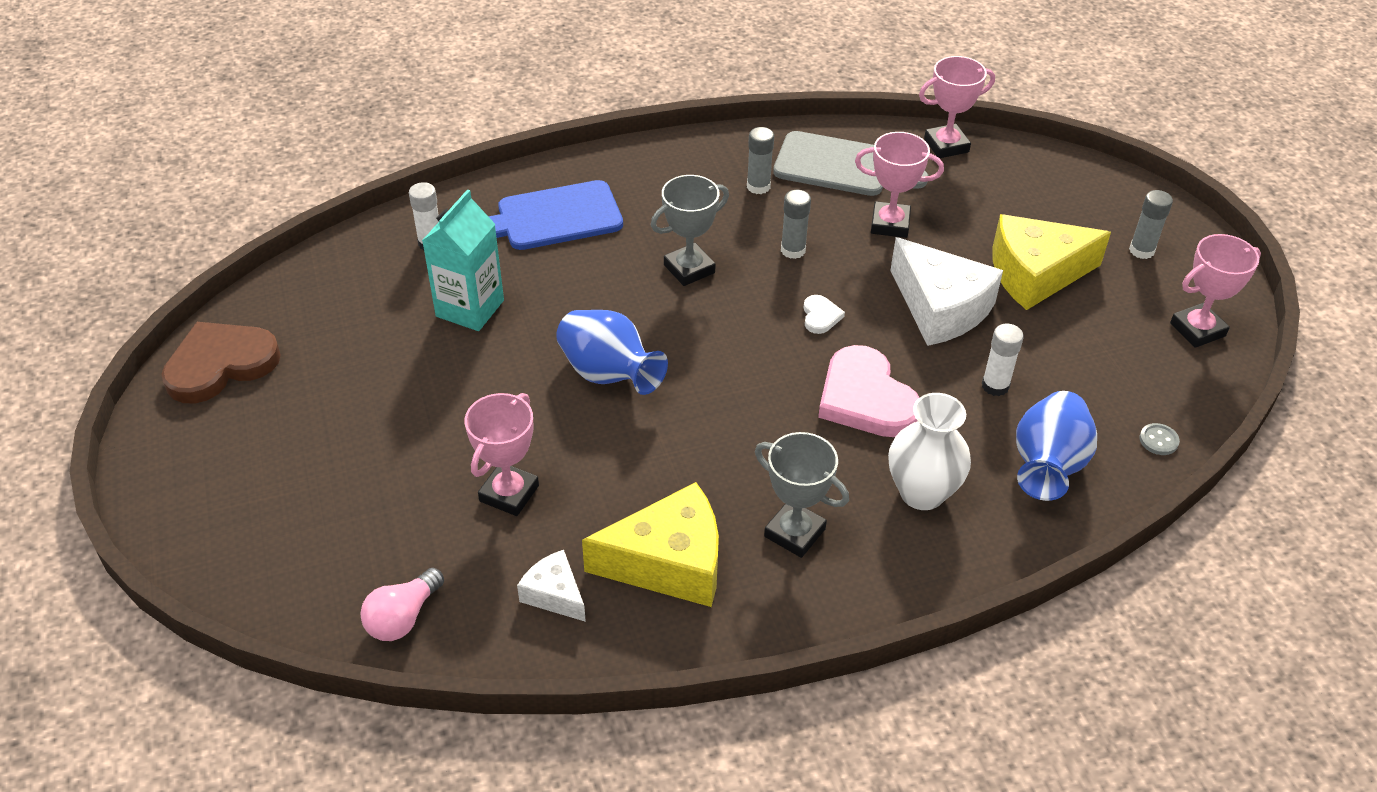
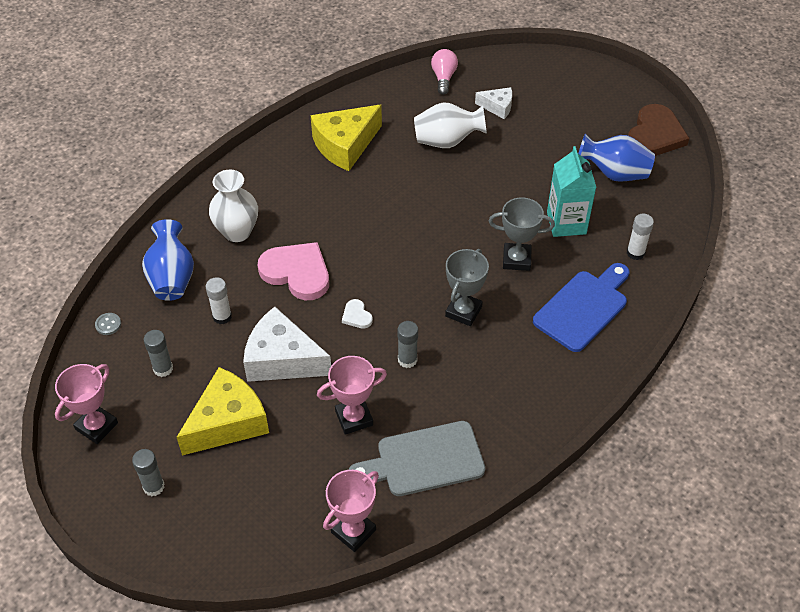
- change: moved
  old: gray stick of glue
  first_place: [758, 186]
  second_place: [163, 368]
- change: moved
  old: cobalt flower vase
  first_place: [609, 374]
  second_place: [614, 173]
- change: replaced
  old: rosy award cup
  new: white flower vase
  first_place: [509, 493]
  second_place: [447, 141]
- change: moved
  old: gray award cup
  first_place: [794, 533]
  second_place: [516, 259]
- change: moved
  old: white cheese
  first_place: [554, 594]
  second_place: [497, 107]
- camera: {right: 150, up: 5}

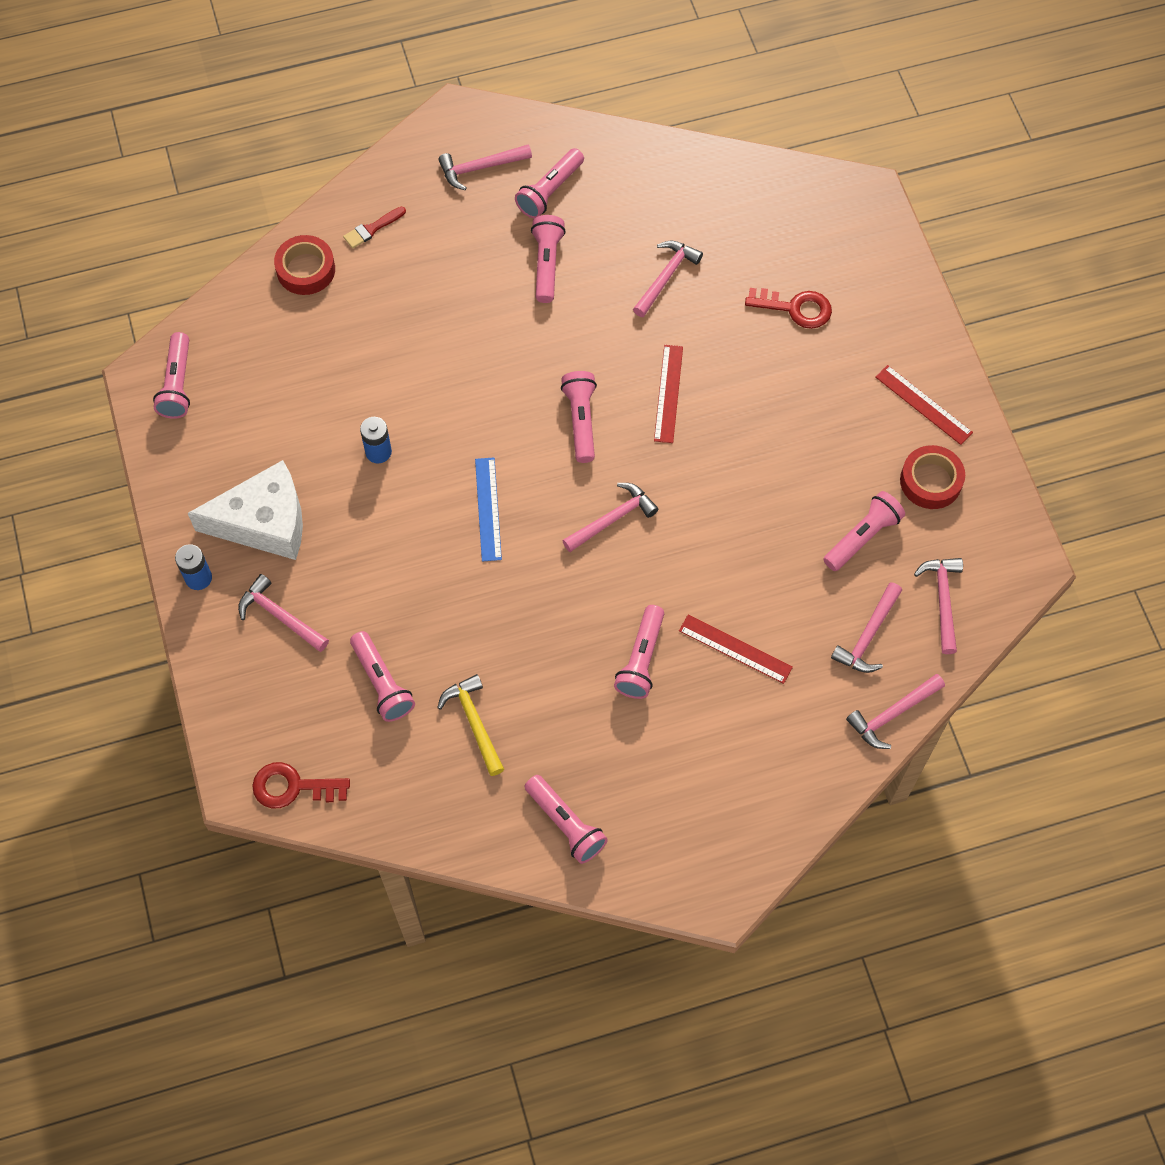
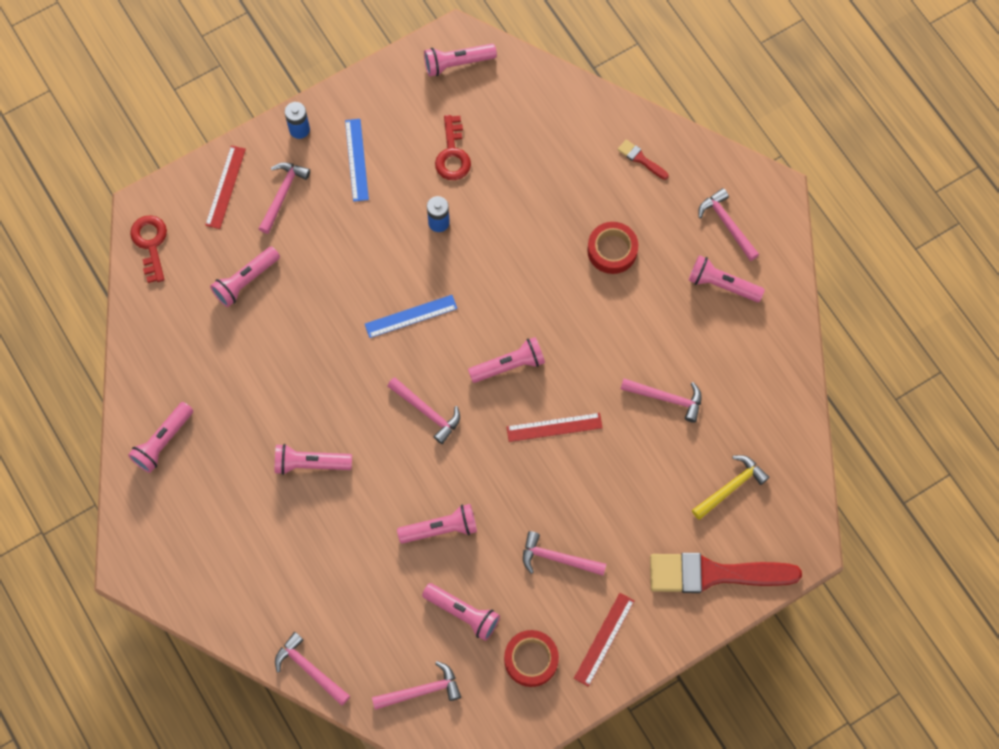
- change: moved
  old: rosy pocket torch
  first_place: [547, 264]
  second_place: [440, 529]
- change: moved
  old: red tape
  first_place: [306, 269]
  second_place: [612, 250]
- change: moved
  old: red door key
  first_place: [796, 308]
  second_place: [452, 154]
- change: replaced
  old: white cheese
  new: cobalt ruler
  first_place: [264, 522]
  second_place: [357, 160]
- change: moved
  old: rosy carpenter's hammer
  first_place: [868, 636]
  second_place: [557, 558]
- change: moved
  old: red ruler
  first_place: [735, 649]
  second_place: [225, 187]
- change: moved
  old: bright yellow carpenter's hammer
  first_place: [474, 722]
  second_place: [731, 487]
- change: added
  new: red brush
  second_place: [714, 574]
- camera: {right: 75, up: 5}

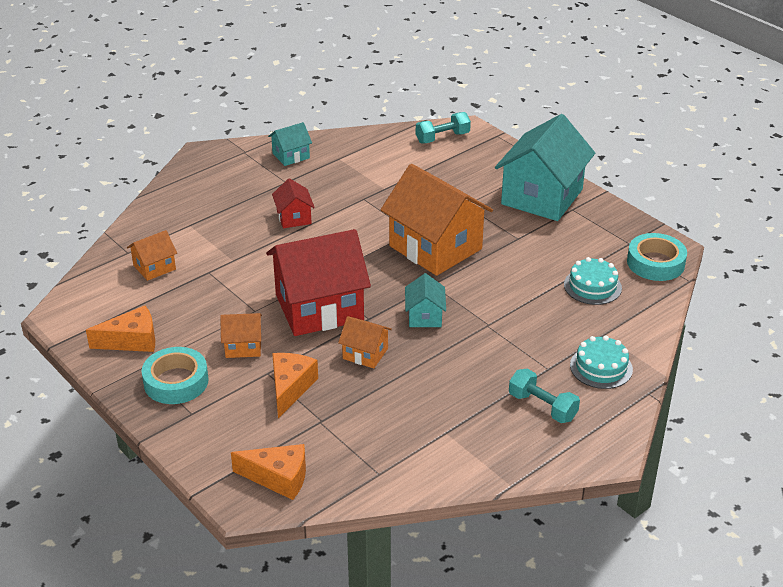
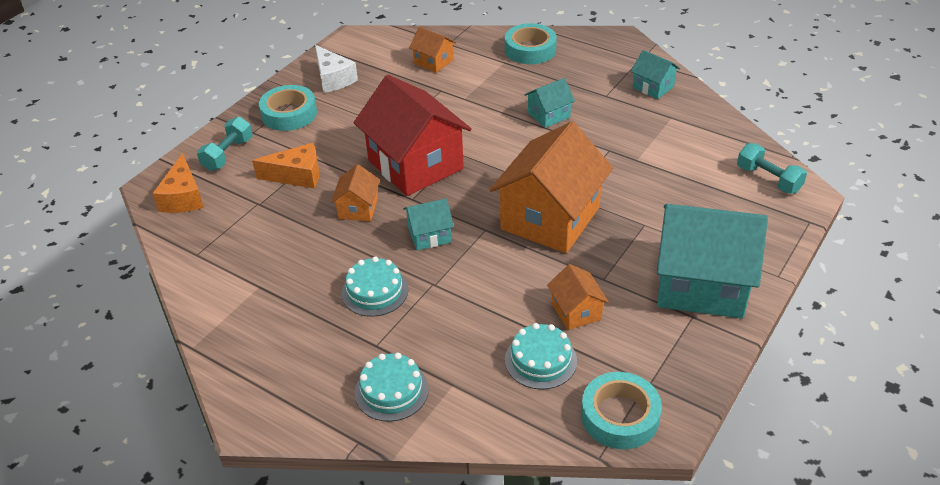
- change: recoloured
  old: red cottage
  new: teal cottage
  first_place: [294, 217]
  second_place: [549, 115]
- change: recoloured
  old: bright orange cheese
  new: white cheese
  first_place: [132, 340]
  second_place: [333, 78]
- change: moved
  old: bright orange cottage
  first_place: [243, 346]
  second_place: [576, 311]
- change: moved
  old: teal free weight
  first_place: [542, 407]
  second_place: [228, 154]
- change: added
  new: teal tape
  second_place: [530, 50]
- change: added
  new: teal layer cake
  second_place: [375, 291]
- camera: {right: 75, up: 5}

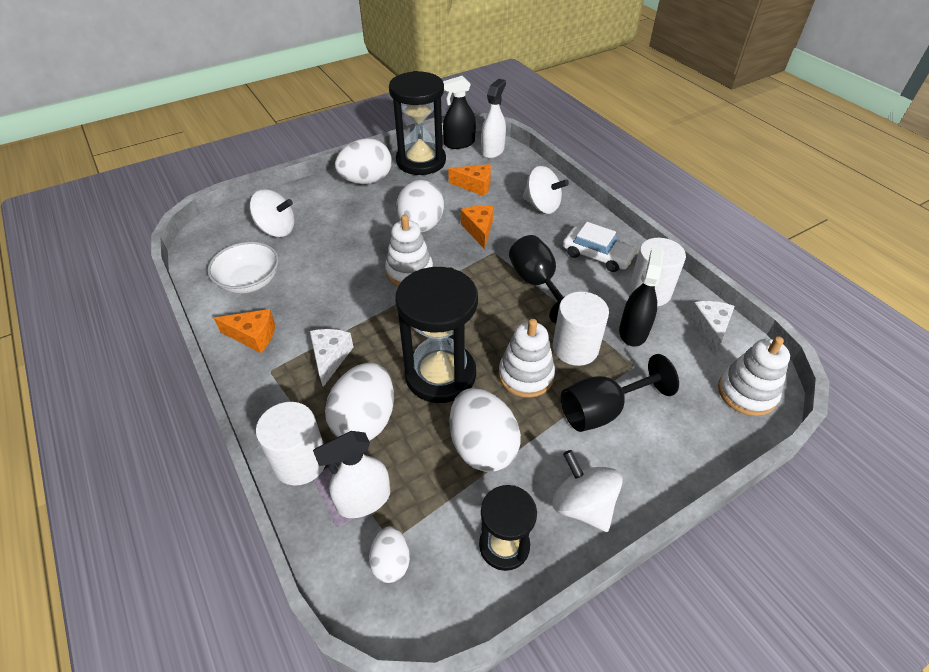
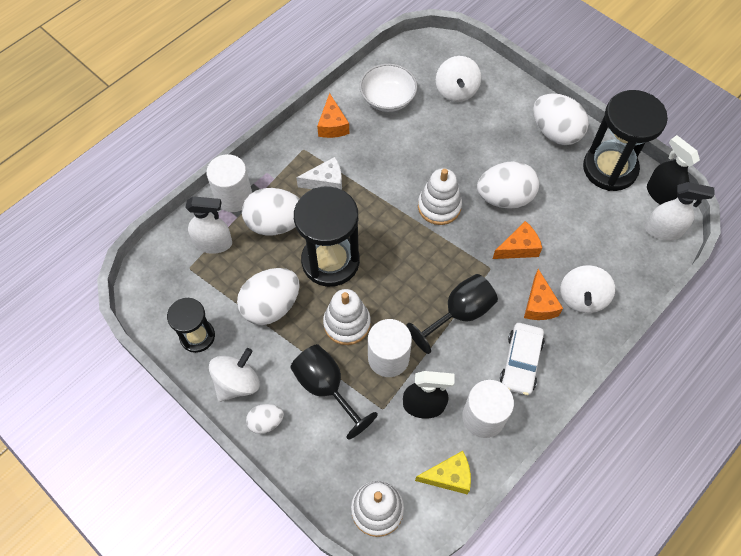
- change: moved
  old: bright orange cheese
  first_place: [475, 186]
  second_place: [539, 304]
- change: recoloured
  old: white cheese
  new: bright yellow cheese
  first_place: [709, 329]
  second_place: [449, 476]
- change: turned
  old: white sprayer
  first_place: [364, 500]
  second_place: [213, 243]
  degrees: 135
- change: moved
  old: white toy egg
  first_place: [391, 562]
  second_place: [266, 422]
- camera: {right: 75, up: 15}

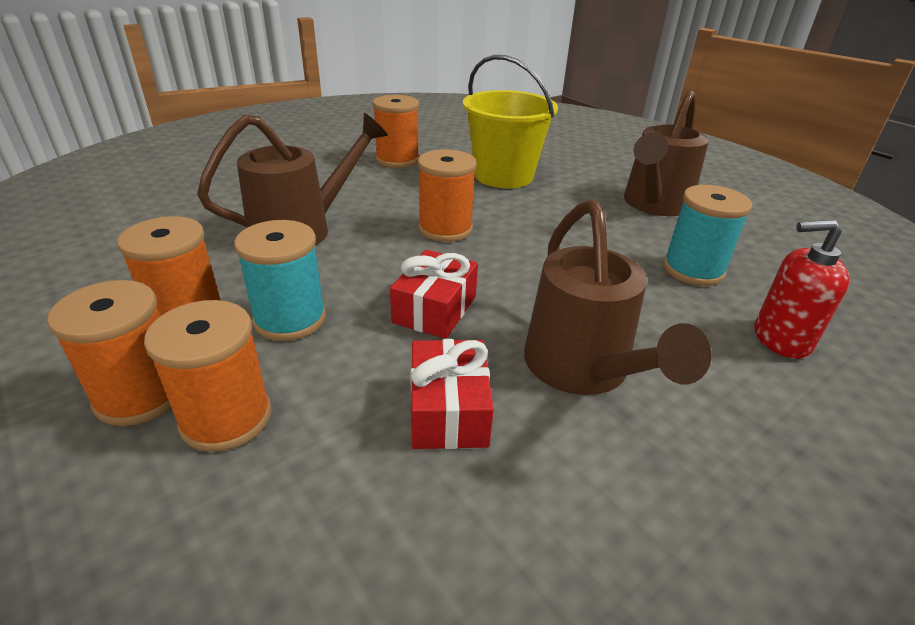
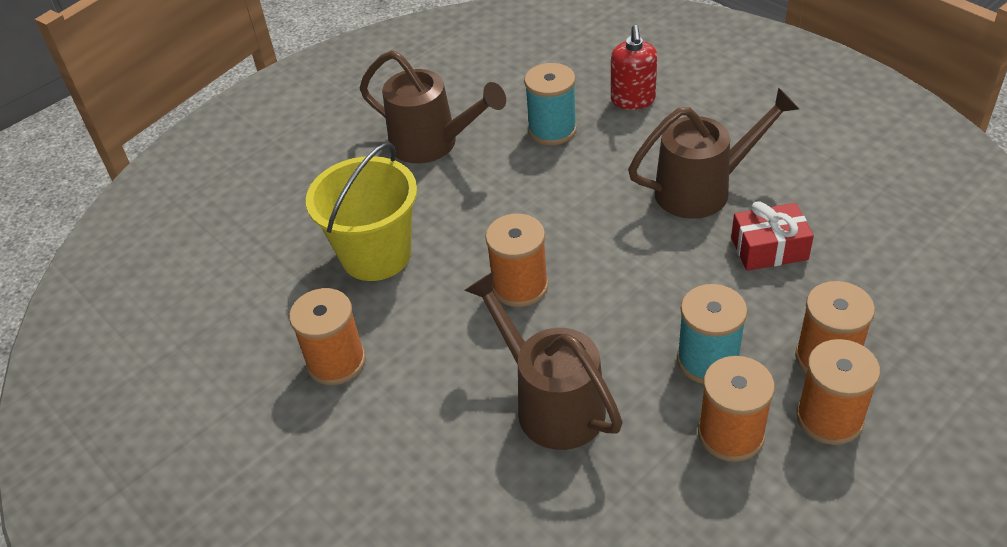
- change: removed
  old: red present
  first_place: [435, 309]
- camera: {right: -90, up: 10}

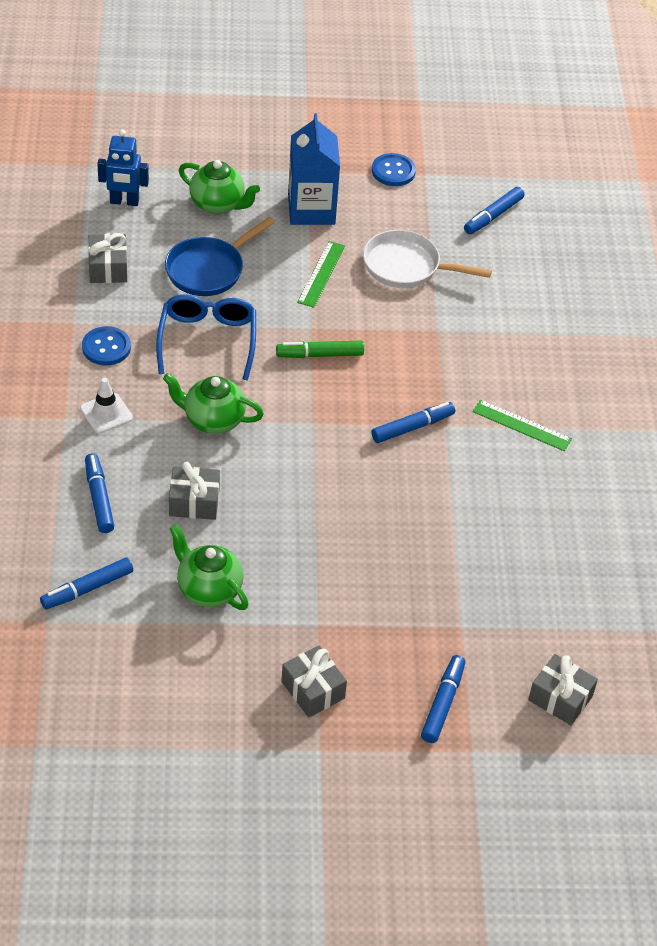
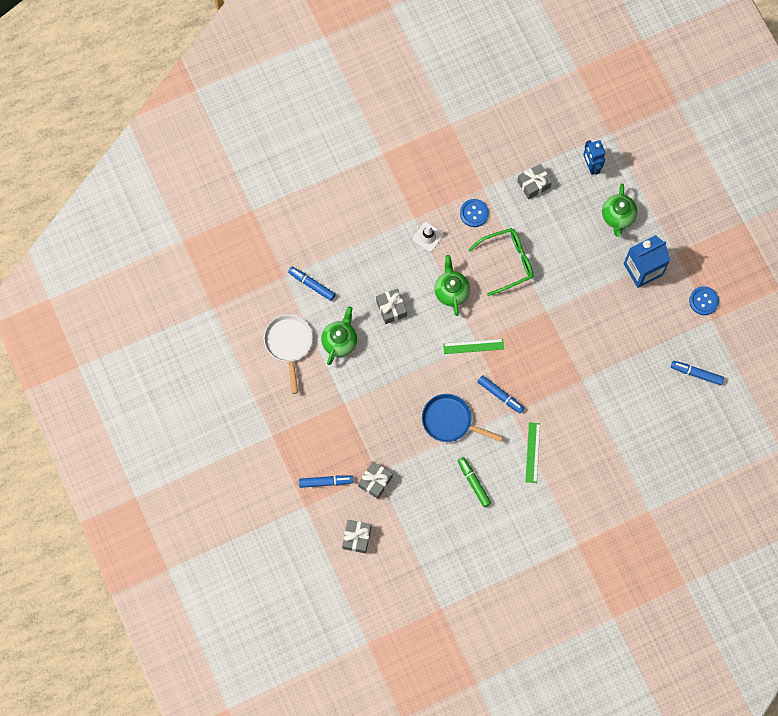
- change: moved
  old: cobalt pan
  first_place: [208, 270]
  second_place: [450, 421]
- change: moved
  old: white pan
  first_place: [406, 266]
  second_place: [289, 344]
- change: moved
  old: green ruler
  first_place: [321, 274]
  second_place: [473, 346]
- change: recoloured
  old: cobalt eyeglasses
  new: green eyeglasses
  first_place: [207, 340]
  second_place: [507, 262]
- change: moved
  old: green marker
  first_place: [320, 355]
  second_place: [474, 483]
- change: removed
  old: cobalt marker
  first_place: [99, 498]
- change: moved
  old: gray present
  first_place: [313, 690]
  second_place: [375, 481]
- camera: {right: 70, up: 25}

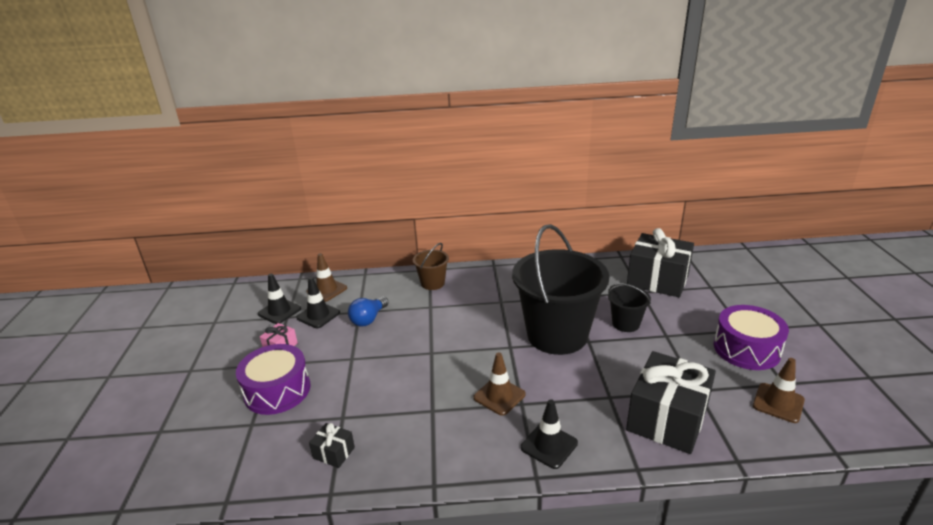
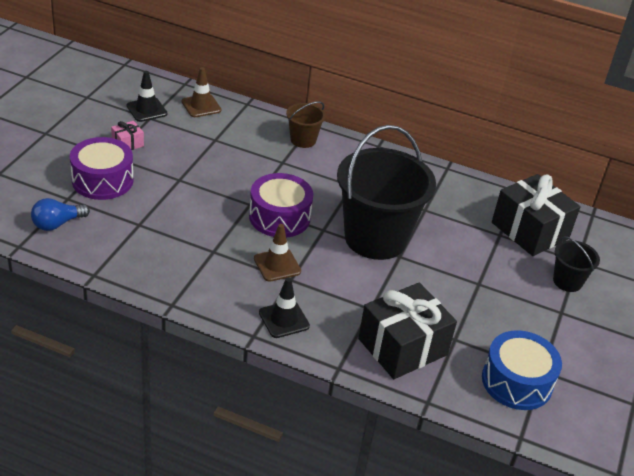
- change: removed
  old: ebony safety cone
  first_place: [318, 315]
- change: moved
  old: ebony pail
  first_place: [626, 324]
  second_place: [567, 281]
- change: moved
  old: cobalt light bulb
  first_place: [368, 319]
  second_place: [57, 224]
- change: moved
  old: purple drum
  first_place: [746, 349]
  second_place: [279, 217]
- change: replaced
  old: russet safety cone
  new: cobalt drum
  first_place: [778, 403]
  second_place: [517, 381]
- change: removed
  old: ebony present
  first_place: [334, 453]
- camera: {right: 20, up: 10}

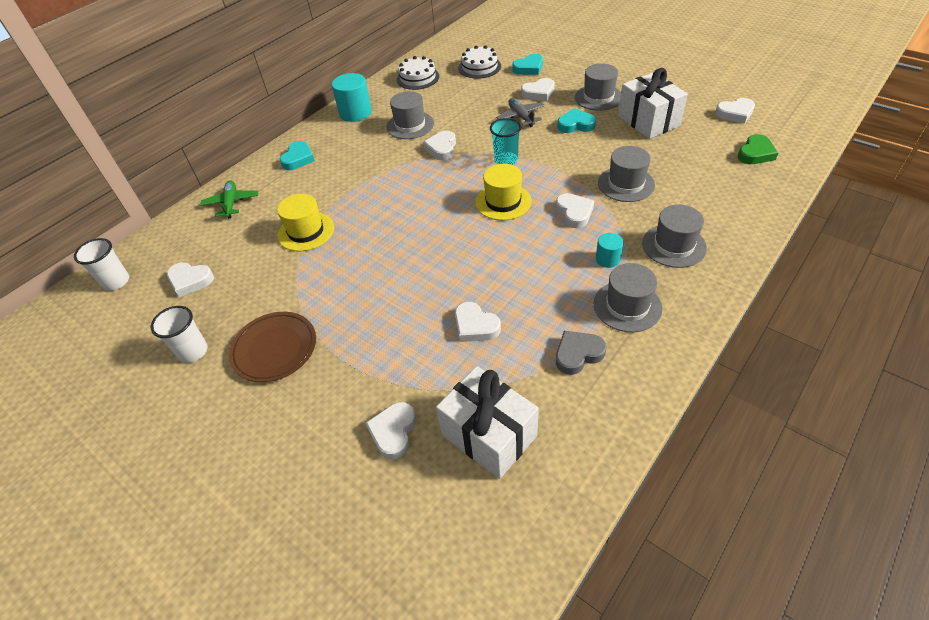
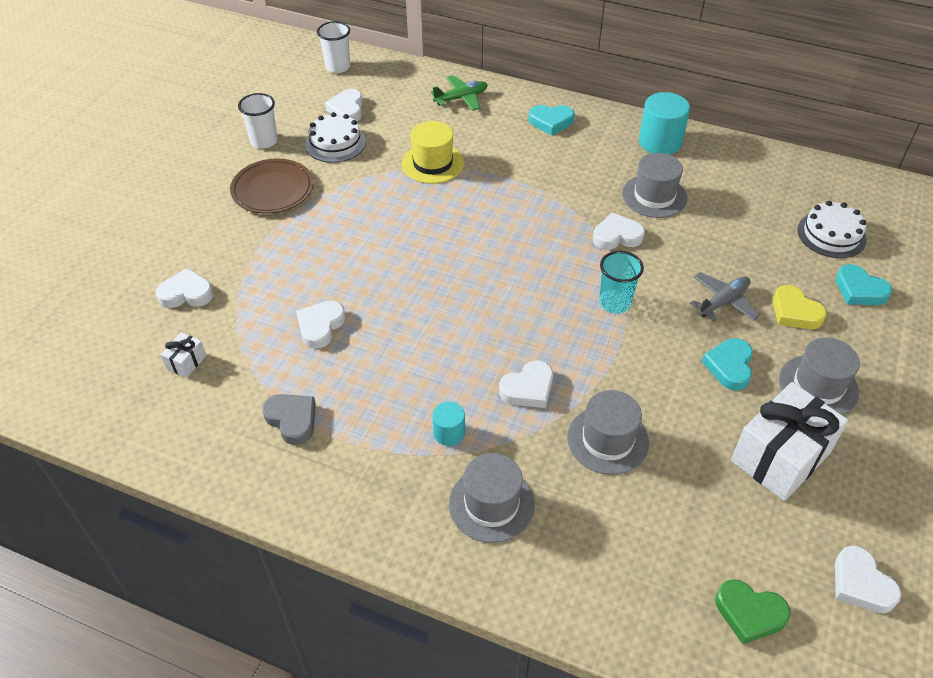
- change: moved
  old: white layer cake
  first_place: [418, 78]
  second_place: [335, 143]
- change: recoloured
  old: white love heart
  new: bright yellow love heart
  first_place: [538, 93]
  second_place: [795, 312]
- change: turned
  old: teal love heart
  first_place: [575, 125]
  second_place: [729, 366]
  degrees: -150
- change: removed
  old: bright yellow tall hat
  first_place: [503, 202]
- change: removed
  old: gray tall hat
  first_place: [627, 306]
- change: resized
  old: white present
  first_place: [489, 435]
  second_place: [186, 362]
  factor: 0.43
- camera: {right: 70, up: 0}

